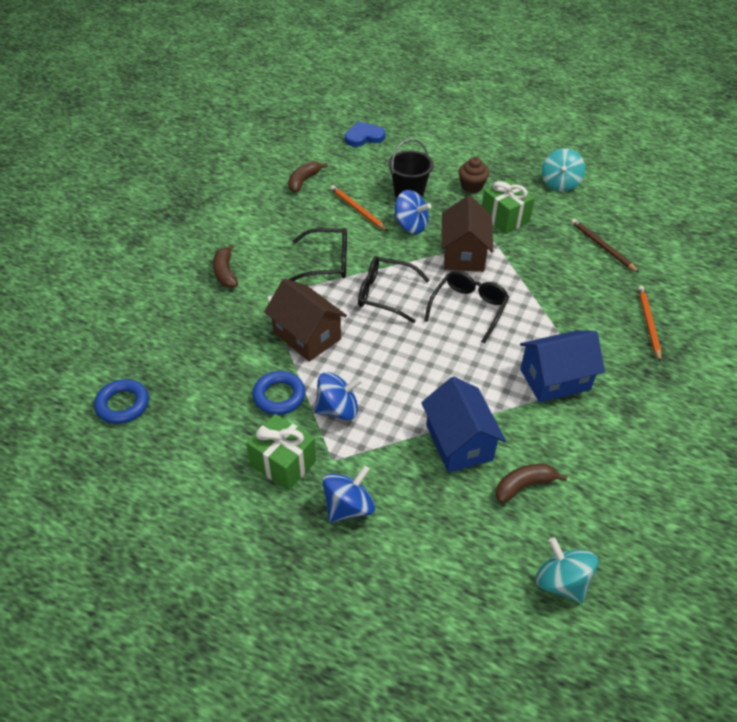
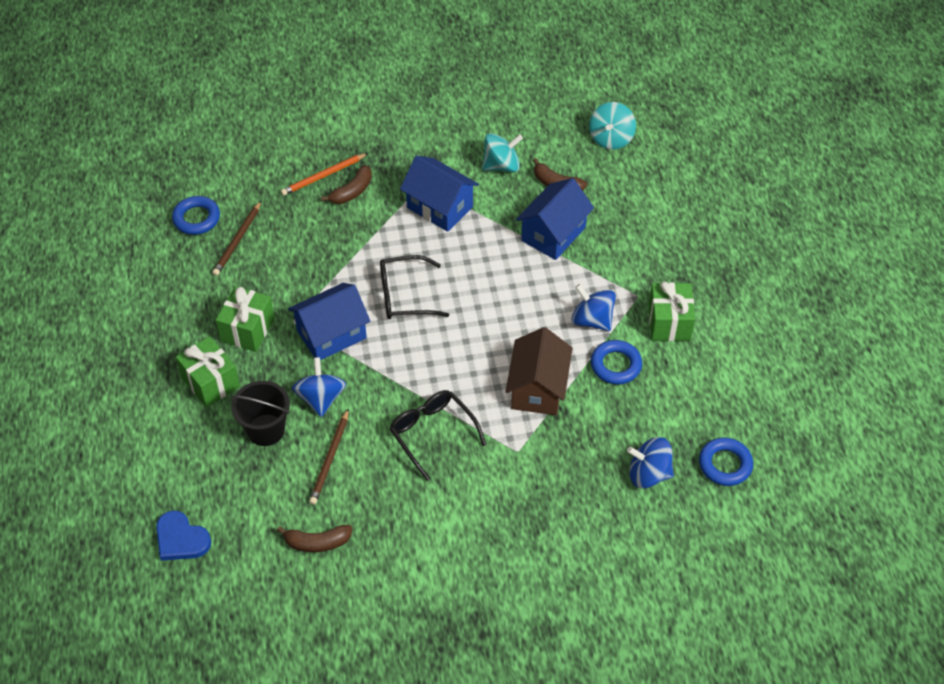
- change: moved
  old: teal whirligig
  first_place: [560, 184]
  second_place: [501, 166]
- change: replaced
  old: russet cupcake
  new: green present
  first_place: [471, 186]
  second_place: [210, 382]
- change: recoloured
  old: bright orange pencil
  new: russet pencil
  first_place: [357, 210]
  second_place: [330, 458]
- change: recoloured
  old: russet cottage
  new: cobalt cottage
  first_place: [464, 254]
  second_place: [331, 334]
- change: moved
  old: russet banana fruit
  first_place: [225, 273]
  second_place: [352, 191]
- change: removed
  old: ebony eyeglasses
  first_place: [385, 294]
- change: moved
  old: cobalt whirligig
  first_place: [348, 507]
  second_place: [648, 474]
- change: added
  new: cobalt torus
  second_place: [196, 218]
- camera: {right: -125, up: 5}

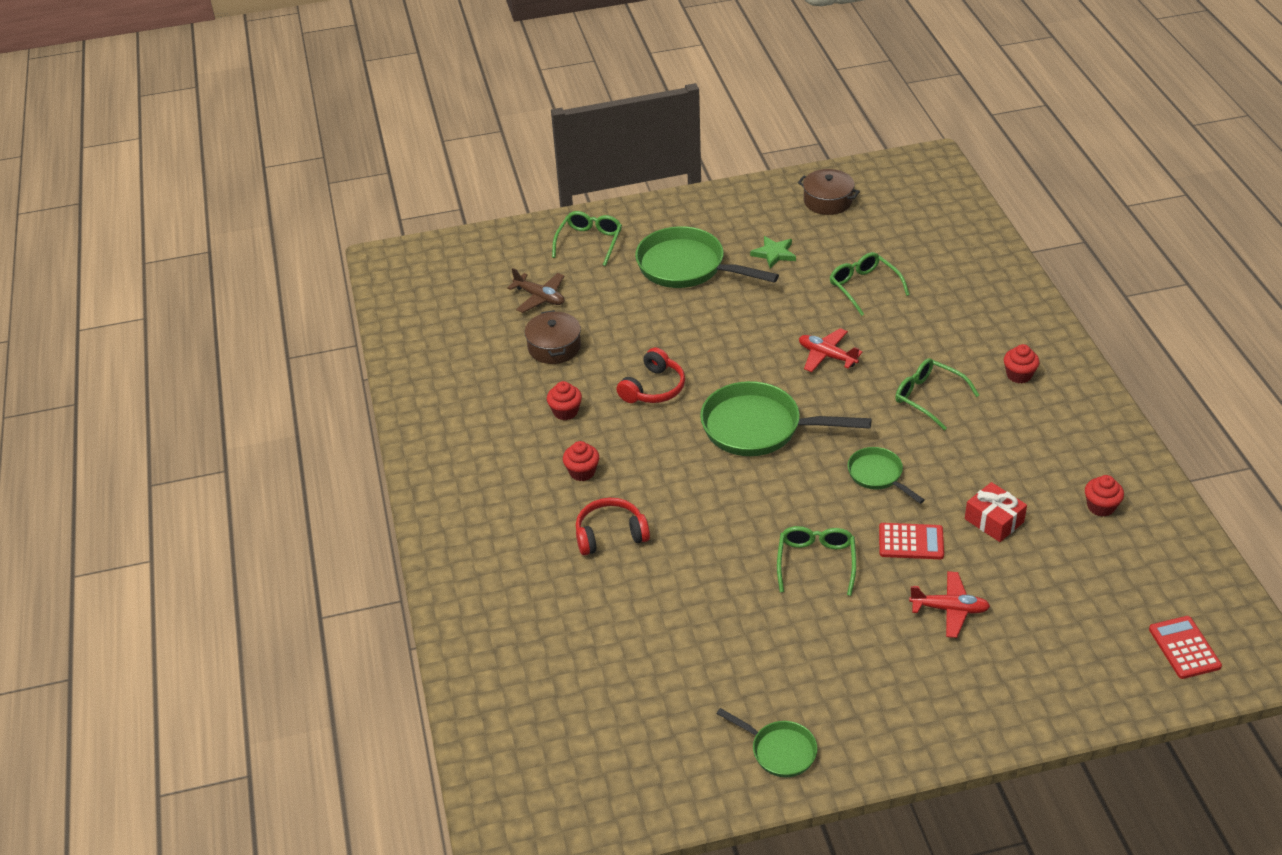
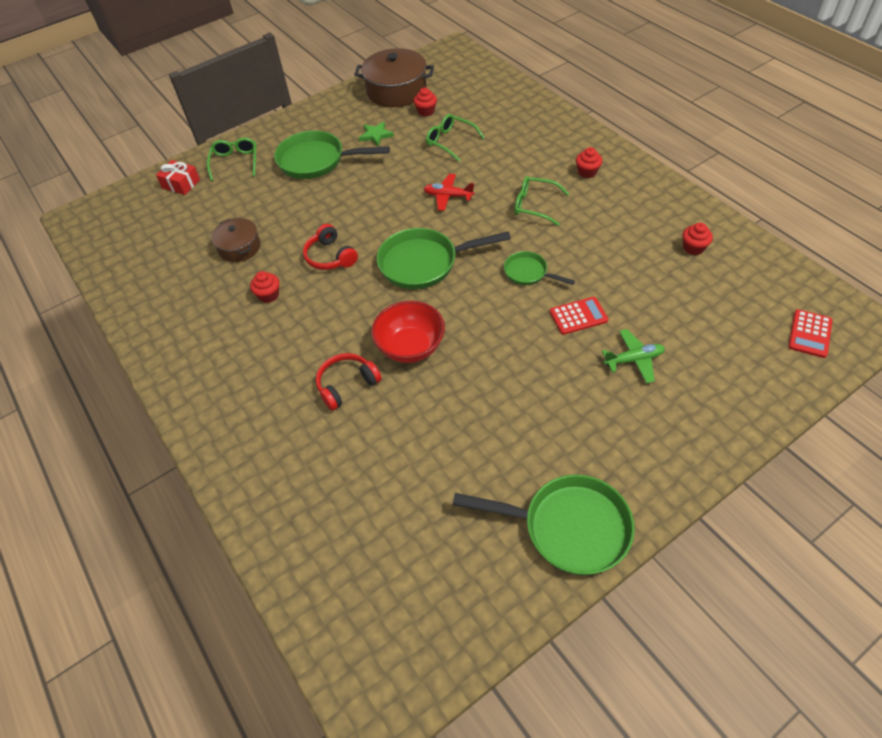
- change: resized
  old: russet pot
  first_place: [827, 201]
  second_place: [396, 91]
  factor: 1.71
- change: removed
  old: russet plane
  first_place: [540, 297]
- change: turned
  old: red headphones
  first_place: [653, 388]
  second_place: [330, 256]
  degrees: 135
- change: moved
  old: red cupcake
  first_place: [582, 472]
  second_place: [426, 111]
- change: moved
  old: red present
  first_place: [994, 520]
  second_place: [181, 184]
- change: removed
  old: green eyeglasses
  first_place: [816, 562]
- change: recoloured
  old: red plane
  new: green plane
  first_place: [949, 609]
  second_place: [634, 360]
- change: turned
  old: red pocket calculator
  first_place: [1184, 648]
  second_place: [809, 334]
  degrees: -120
- change: resized
  old: green pan
  first_place: [779, 751]
  second_place: [568, 527]
  factor: 1.86
- change: added
  new: red bowl
  second_place: [410, 347]
- camera: {right: -20, up: 10}

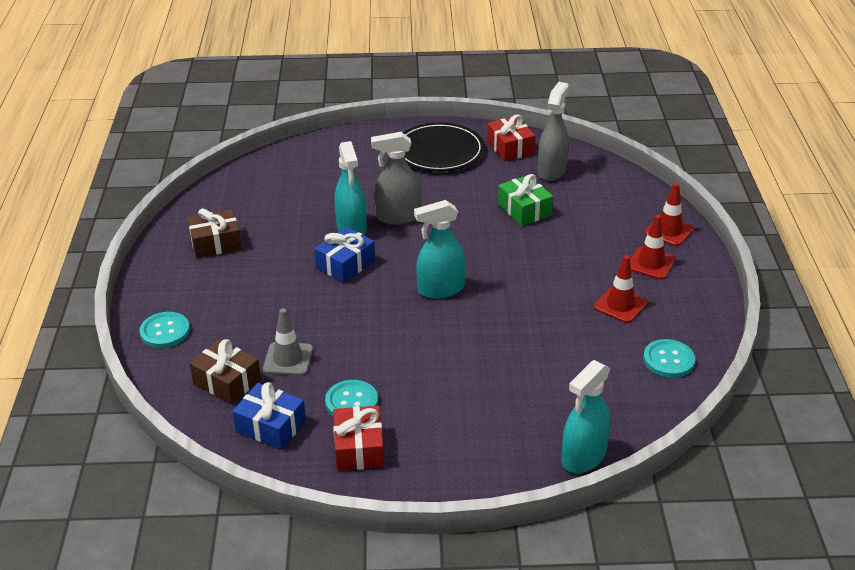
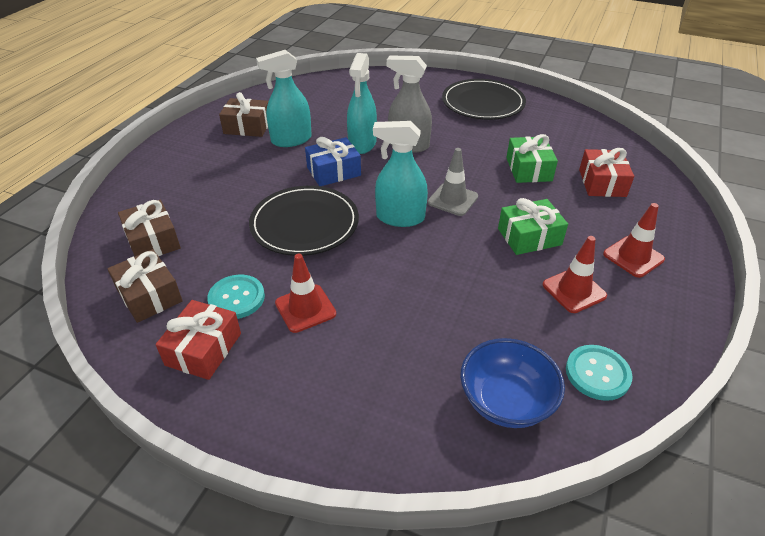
- change: removed
  old: gray sprayer
  first_place: [552, 171]
- change: moved
  old: red present
  first_place: [510, 148]
  second_place: [602, 183]
- change: moved
  old: red safety cone
  first_place: [669, 231]
  second_place: [305, 308]
- change: moved
  old: gray safety cone
  first_place: [288, 359]
  second_place: [452, 199]
- change: removed
  old: teal shirt button
  first_place: [165, 331]
- change: moved
  old: teal sprayer
  first_place: [583, 457]
  second_place: [291, 140]
- change: recoloured
  old: cobalt present
  new: russet present
  first_place: [271, 426]
  second_place: [149, 295]
- change: added
  new: ebony dinner plate
  second_place: [304, 224]
- change: added
  new: green present
  second_place: [529, 237]
- change: added
  new: cobalt bowl
  second_place: [506, 401]
- camera: {right: 25, up: 5}

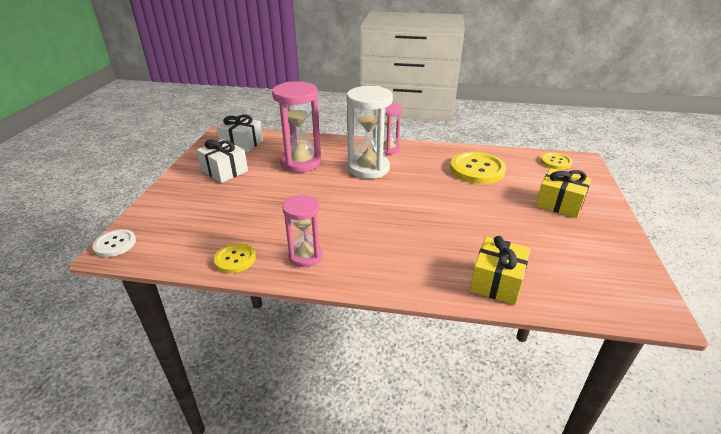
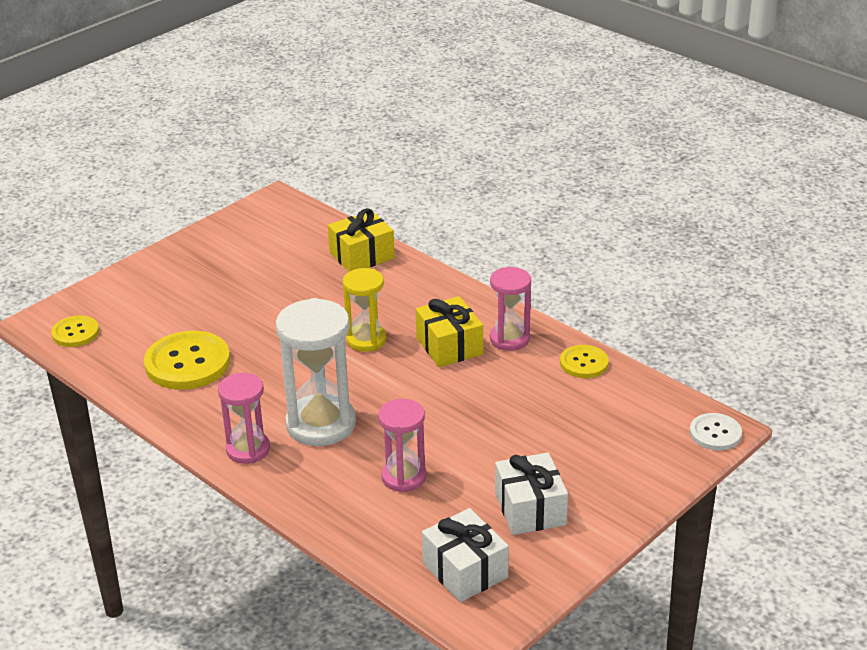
- change: resized
  old: rosy hourglass
  first_place: [301, 163]
  second_place: [404, 477]
  factor: 0.61
- change: moved
  old: bright yellow present
  first_place: [559, 203]
  second_place: [449, 346]
- change: added
  new: bright yellow hourglass
  second_place: [366, 340]
- camera: {right: -145, up: 0}

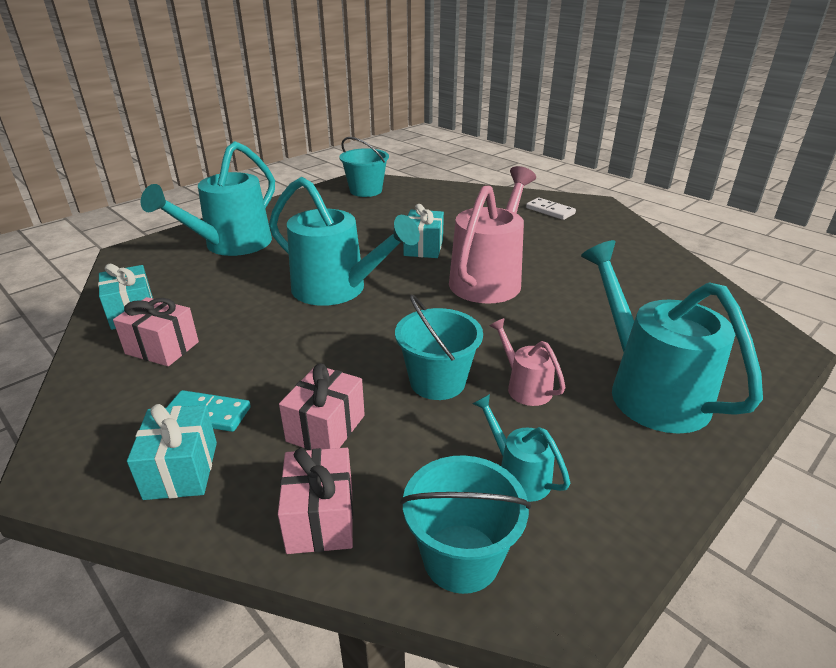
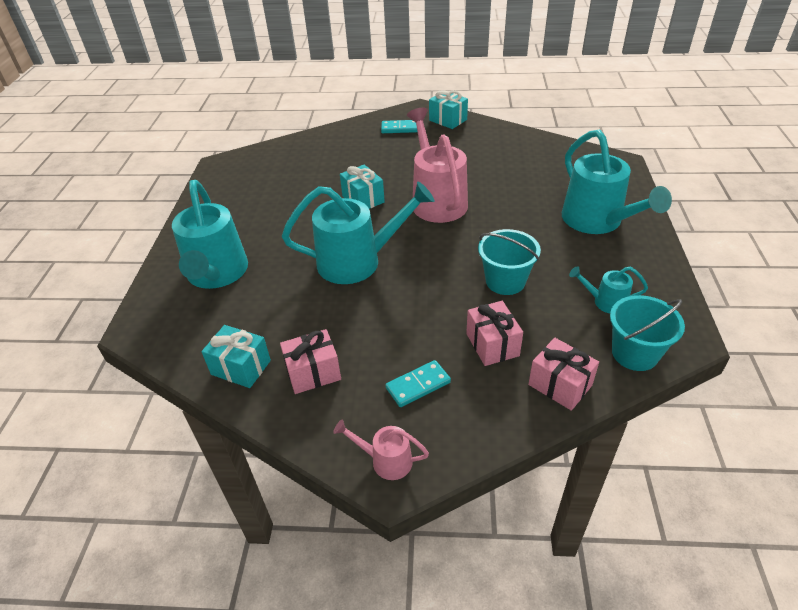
- change: removed
  old: teal pail
  first_place: [366, 191]
- change: recoloured
  old: white domino
  new: teal domino
  first_place: [550, 211]
  second_place: [400, 128]
- change: turned
  old: teal watering pot
  first_place: [648, 389]
  second_place: [597, 222]
  degrees: -135
- change: moved
  old: rosy watering pot
  first_place: [524, 386]
  second_place: [385, 460]
- change: moved
  old: teal present
  first_place: [181, 470]
  second_place: [448, 120]
- camera: {right: -40, up: 10}

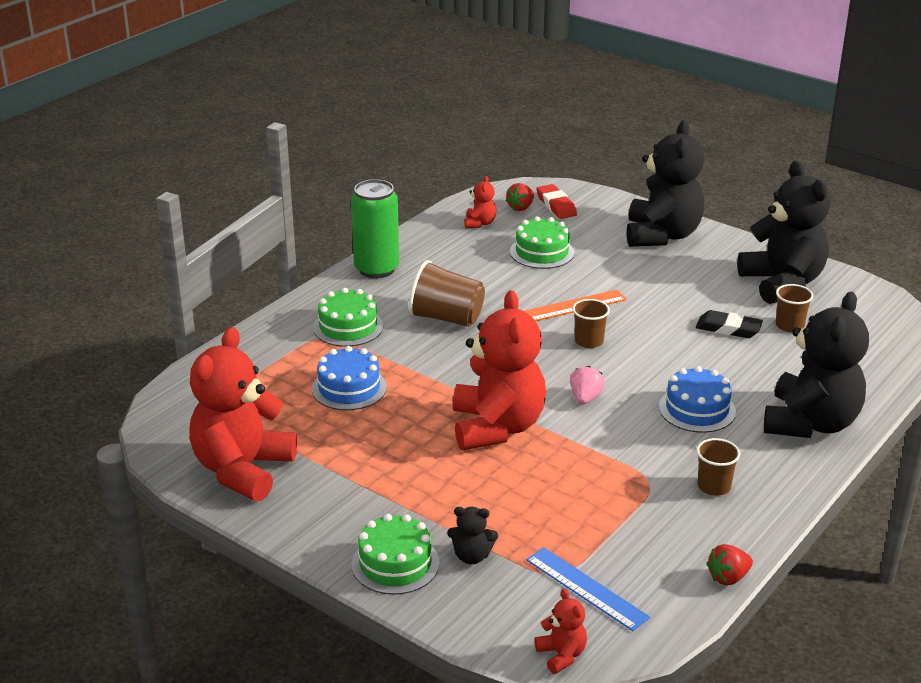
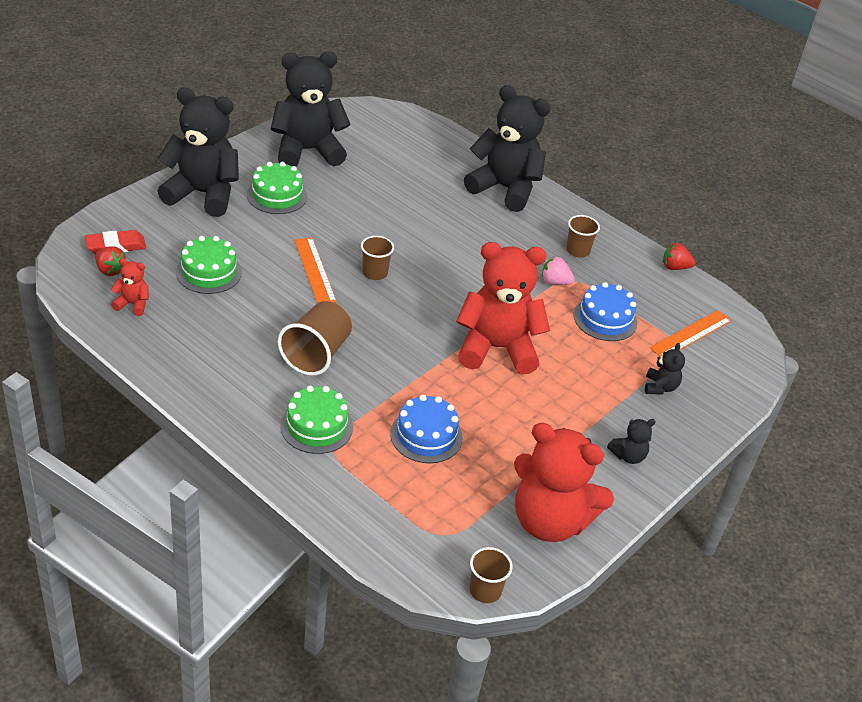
- change: removed
  old: green can
  first_place: [376, 269]
- change: moved
  old: russet tumbler
  first_place: [789, 326]
  second_place: [485, 590]
- change: removed
  old: ebony pencil eraser
  first_place: [728, 329]
- change: moved
  old: rosy toy strawberry
  first_place: [585, 398]
  second_place: [555, 282]
- change: moved
  old: cobalt layer cake
  first_place: [697, 409]
  second_place: [605, 319]
- change: moved
  old: green layer cake
  first_place: [395, 563]
  second_place: [277, 195]
- change: turned
  old: red toy strawberry
  first_place: [728, 578]
  second_place: [675, 267]
  degrees: 120
- change: recoloured
  old: cobalt ruler
  new: bright orange ruler
  first_place: [586, 588]
  second_place: [691, 334]
- change: removed
  old: red stuffed bear
  first_place: [561, 655]
- change: added
  new: ebony stuffed bear
  second_place: [628, 456]
- camera: {right: -90, up: 10}

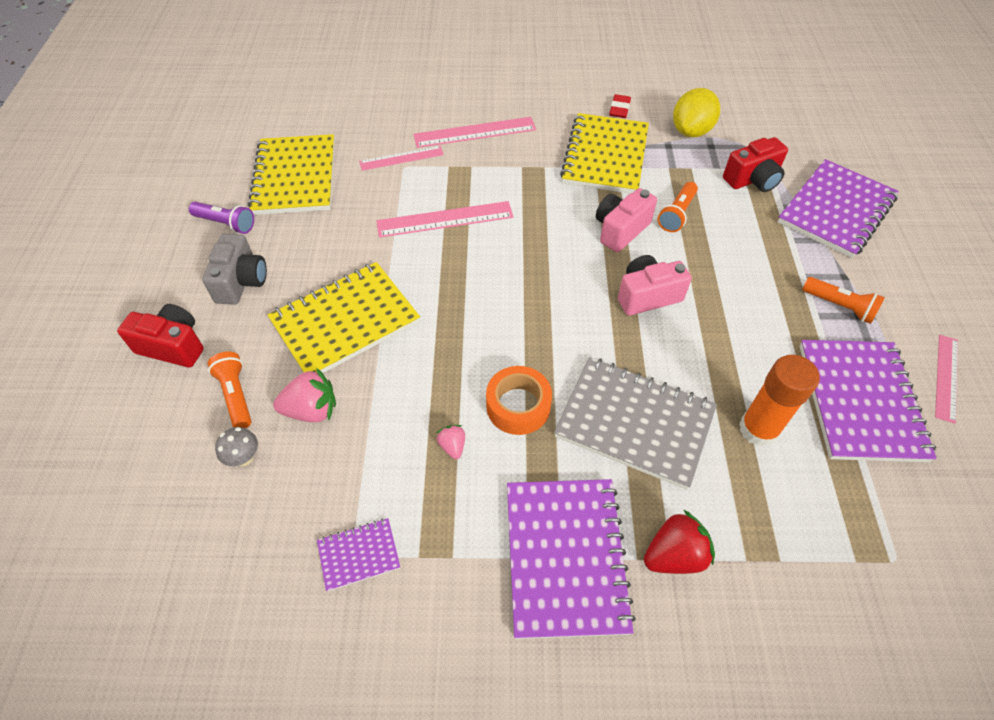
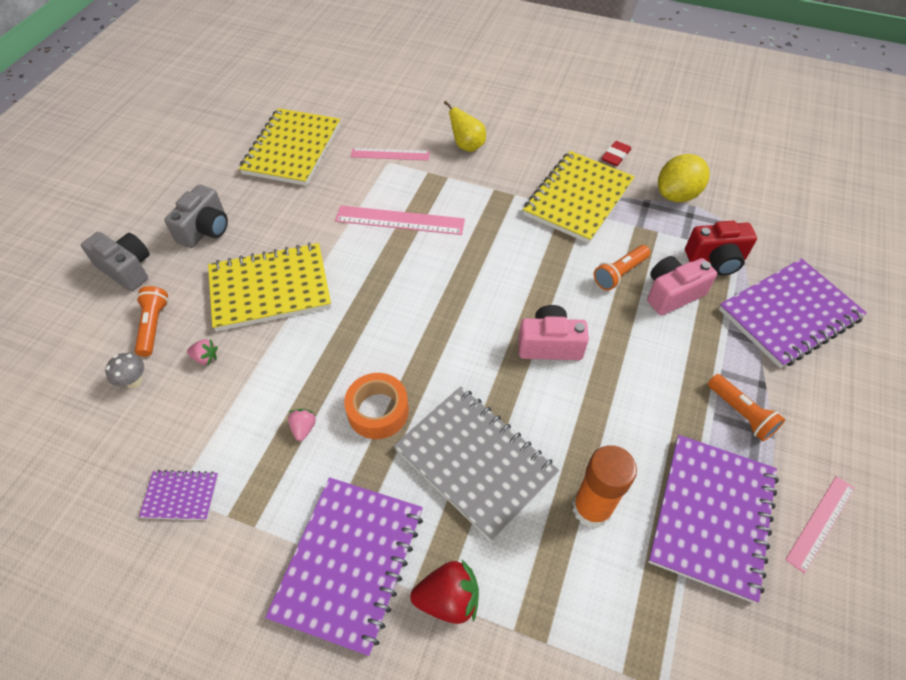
- change: replaced
  old: rosy ruler
  new: bright yellow pear fruit
  first_place: [475, 132]
  second_place: [467, 146]
- change: moved
  old: rosy compact camera
  first_place: [620, 230]
  second_place: [672, 294]
- change: removed
  old: purple pocket torch
  first_place: [226, 224]
- change: recoloured
  old: red compact camera
  new: gray compact camera
  first_place: [173, 346]
  second_place: [127, 269]
- change: resized
  old: rosy toy strawberry
  first_place: [312, 410]
  second_place: [205, 358]
  factor: 0.55
- camera: {right: 20, up: 0}

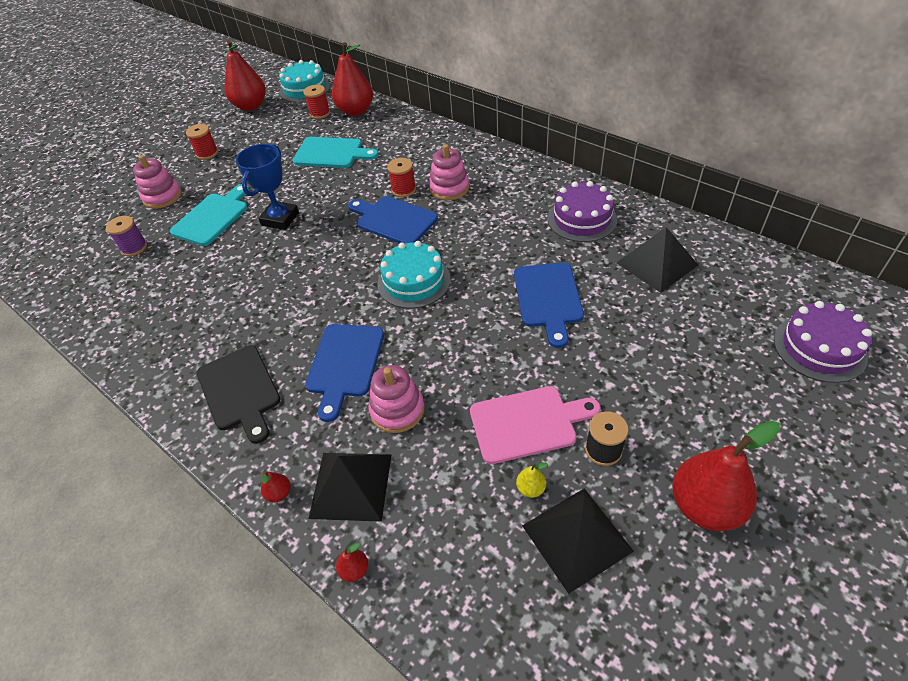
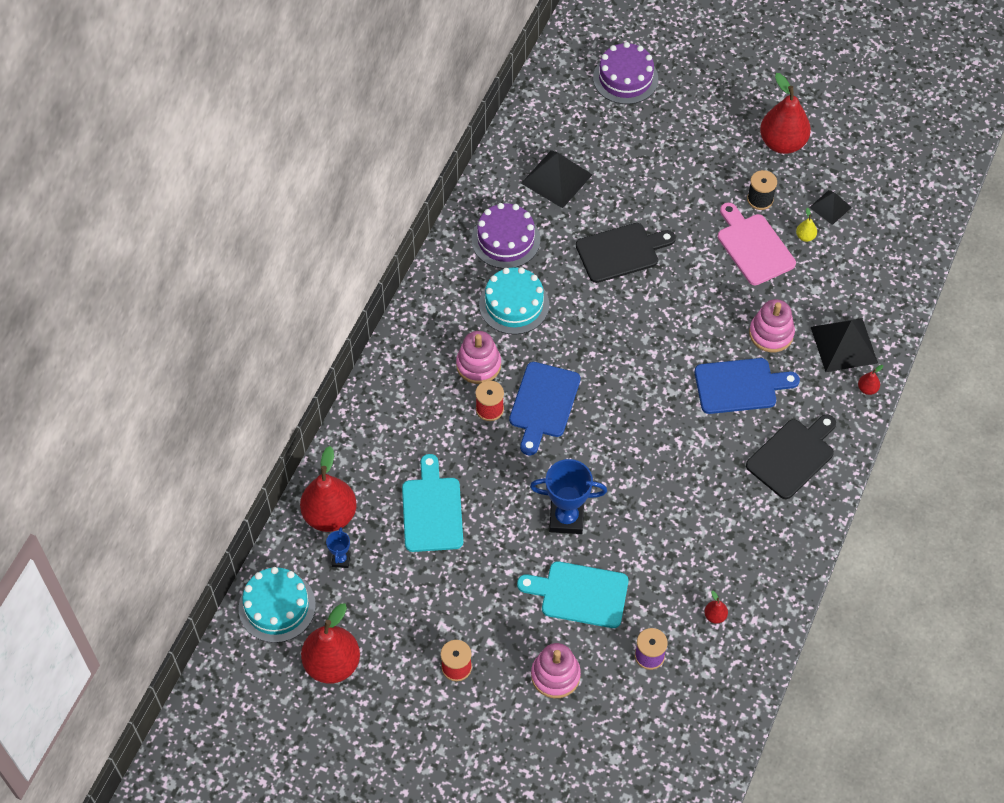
- change: replaced
  old: red reel of thread
  new: cobalt award cup
  first_place: [320, 113]
  second_place: [341, 560]
- change: moved
  old: teal layer cake
  first_place: [414, 281]
  second_place: [514, 304]
- change: recoloured
  old: cobalt cutting board
  new: ebony cutting board
  first_place: [548, 298]
  second_place: [621, 252]
- change: resized
  old: ebony pyramid
  first_place: [576, 538]
  second_place: [830, 207]
  factor: 0.58
- change: moved
  old: red pear fruit
  first_place: [354, 570]
  second_place: [715, 616]
- camera: {right: -110, up: 10}

